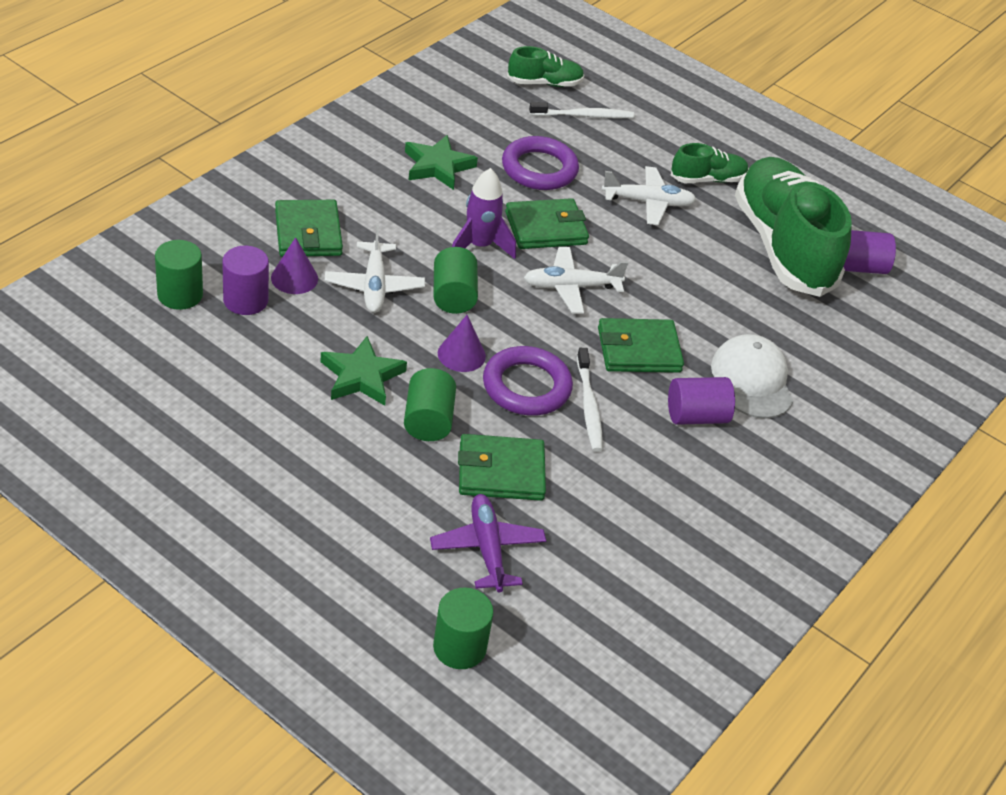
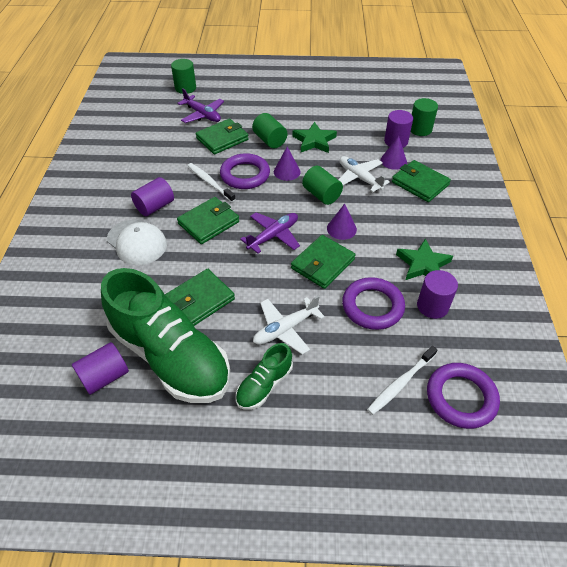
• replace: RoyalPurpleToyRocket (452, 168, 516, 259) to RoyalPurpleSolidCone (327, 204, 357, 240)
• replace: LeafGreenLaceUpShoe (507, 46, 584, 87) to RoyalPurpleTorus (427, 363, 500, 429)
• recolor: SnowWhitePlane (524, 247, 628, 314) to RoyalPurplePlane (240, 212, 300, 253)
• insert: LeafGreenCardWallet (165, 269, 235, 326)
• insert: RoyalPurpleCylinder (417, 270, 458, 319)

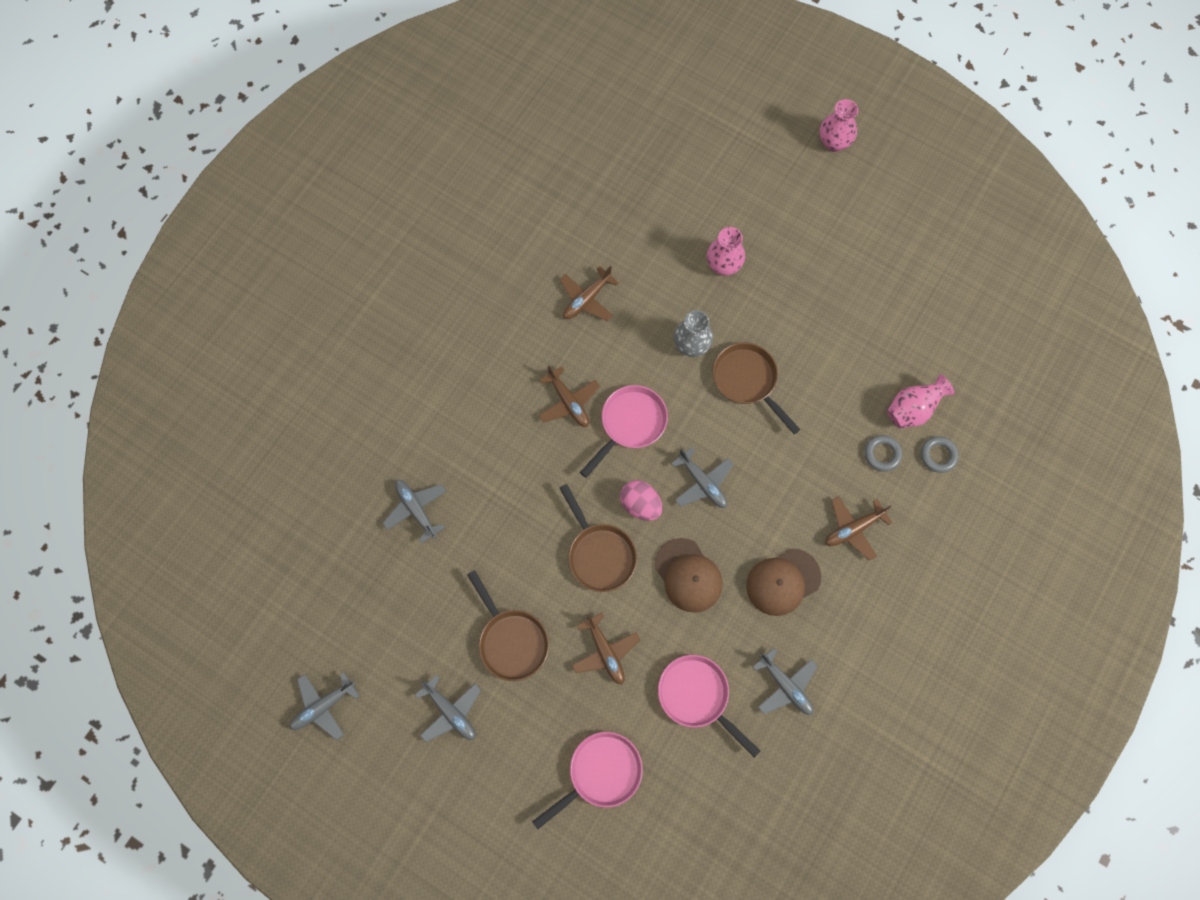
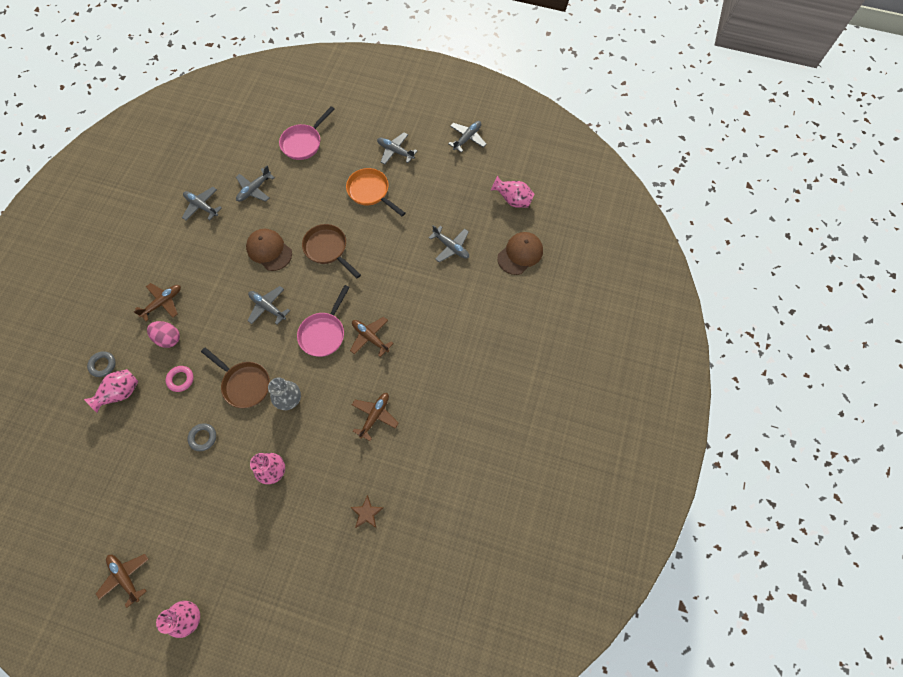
• recolor: DarkBrownPan (467, 570, 549, 681) to OrangePan (346, 168, 405, 216)
• move: DarkBrownPlane (572, 613, 640, 684) to (96, 554, 149, 608)
• move: RosyEggShape (620, 480, 662, 521) to (147, 321, 180, 348)
• replace: RosyPan (658, 655, 760, 758) to GrayPlane (236, 166, 275, 202)
• move: DarkBrownCap (746, 548, 821, 616) to (497, 232, 543, 275)
• move: GrayTorus (864, 435, 902, 471) to (188, 423, 216, 451)
• insert: RosyTorus (166, 366, 194, 392)
• insert: DarkBrownStar (350, 495, 383, 528)
• insert: RosyFlowerVase (491, 176, 535, 208)

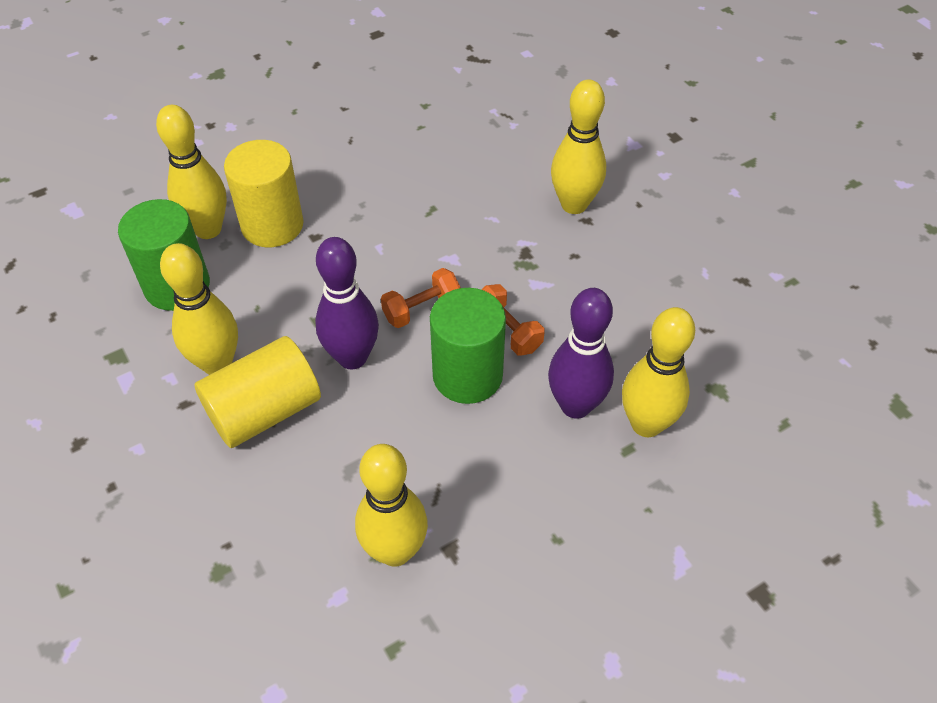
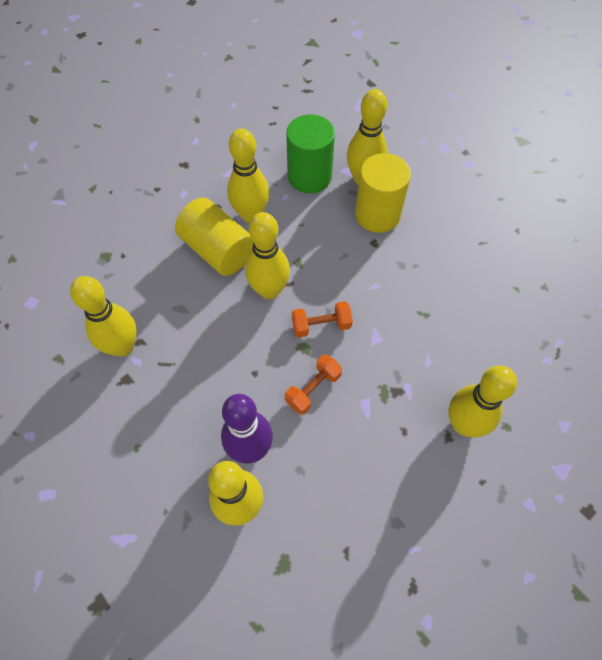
• recolor: RoyalPurpleSkittle (315, 237, 379, 369) to BrightYellowSkittle (245, 212, 290, 299)
• rotate: OrangeDumbbell (381, 268, 460, 328) = (292, 301, 353, 338) 60 degrees counterclockwise
• delete: LeafGreenCylinder (430, 288, 506, 404)

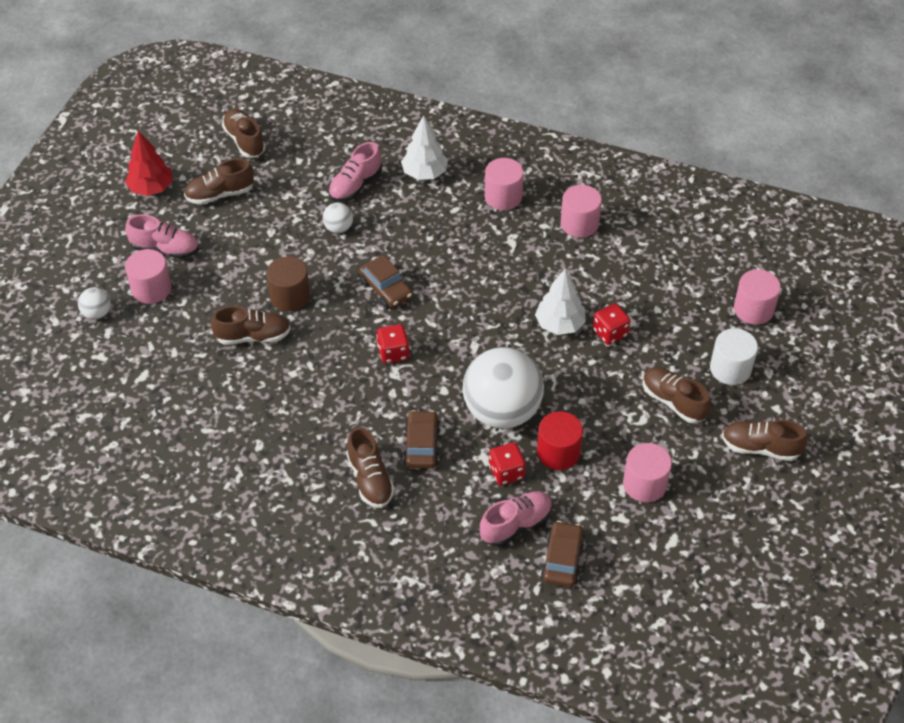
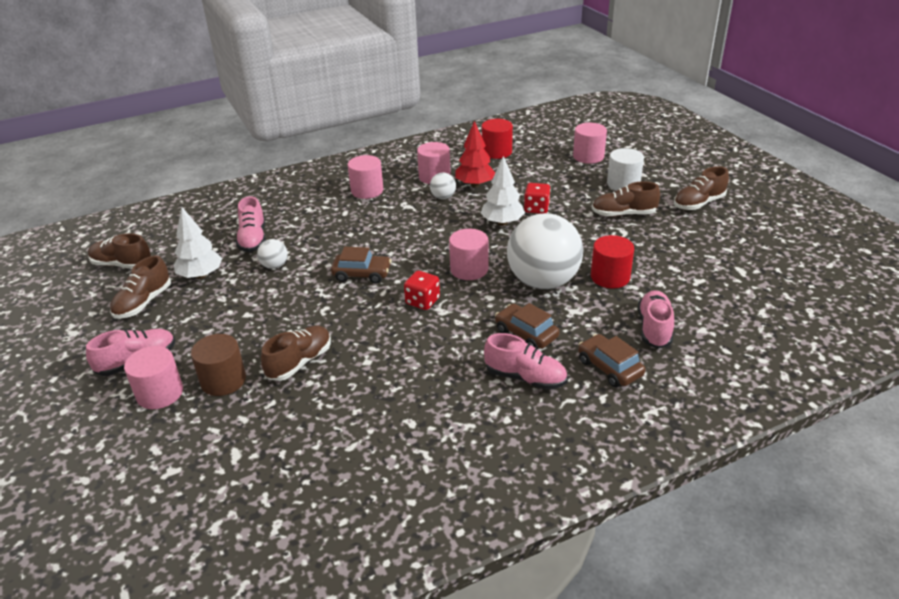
• move: SnowWhitePlayBall (78, 287, 111, 320) to (430, 173, 456, 199)
• move: CrimsonTree (125, 131, 173, 196) to (455, 121, 495, 187)
• move: DarkBrownCylinder (266, 256, 310, 311) to (191, 334, 246, 396)
• recolor: DarkBrownLaceUpShoe (346, 427, 395, 508) to RosyLaceUpShoe (484, 333, 567, 390)
• move: SnowWhiteTree (401, 115, 448, 180) to (174, 207, 222, 279)
• delete: CrimsonDie (489, 442, 526, 485)
• move: DarkBrownToyCar (541, 521, 585, 587) to (578, 334, 646, 388)
• move: RosyCylinder (623, 443, 672, 502) to (449, 229, 488, 280)
• insert: CrimsonCylinder (482, 119, 513, 159)

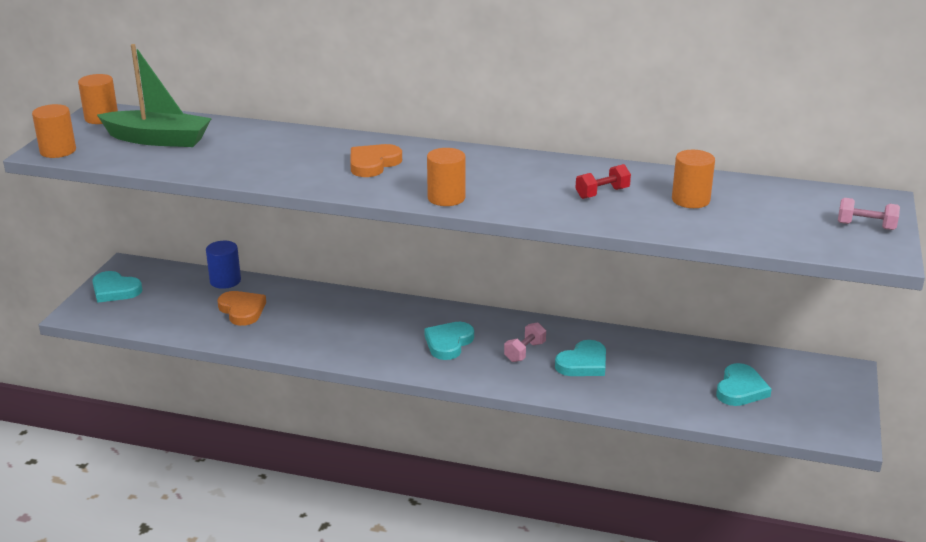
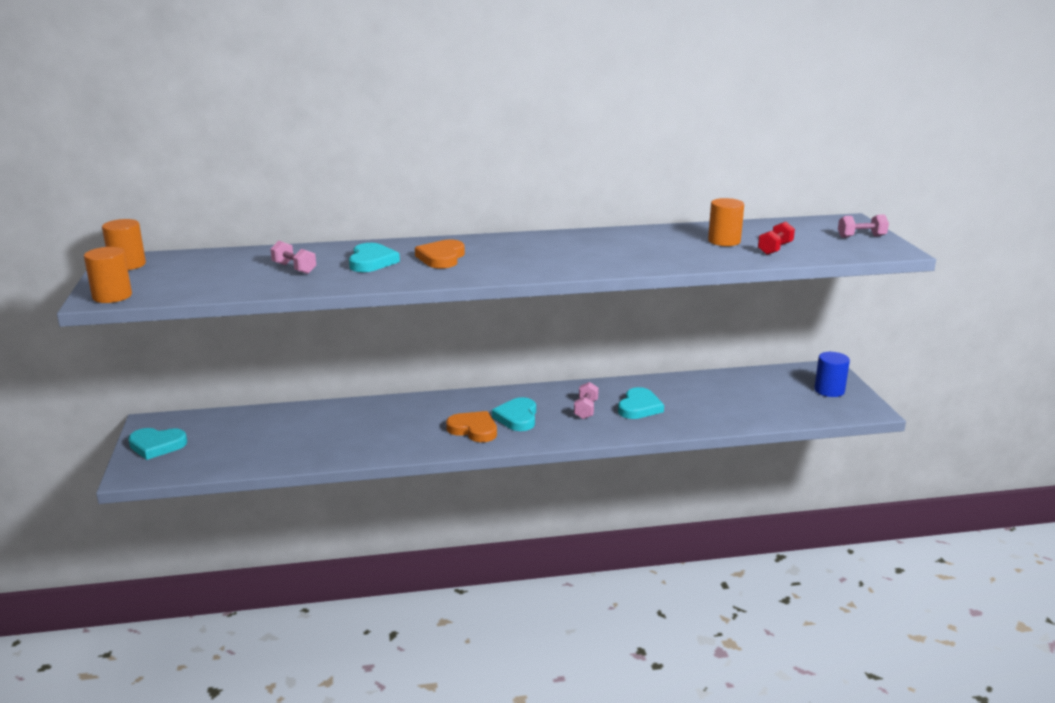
• delete: LeafGreenToyBoat (97, 44, 212, 147)
• move: RoyalBlueCylinder (206, 241, 241, 289) to (814, 352, 850, 397)
• move: OrangeHeartShape (217, 291, 266, 326) to (446, 411, 497, 442)
• delete: OrangeCylinder (427, 148, 466, 206)
• move: CrimsonDumbbell (575, 164, 631, 199) to (758, 222, 795, 255)
• move: TurquoiseHeartShape (716, 363, 772, 406) to (349, 243, 400, 272)
• insert: RosyDumbbell (270, 241, 316, 274)

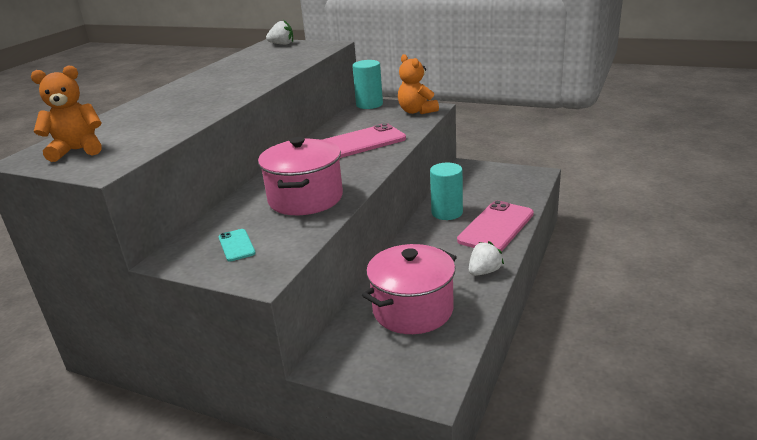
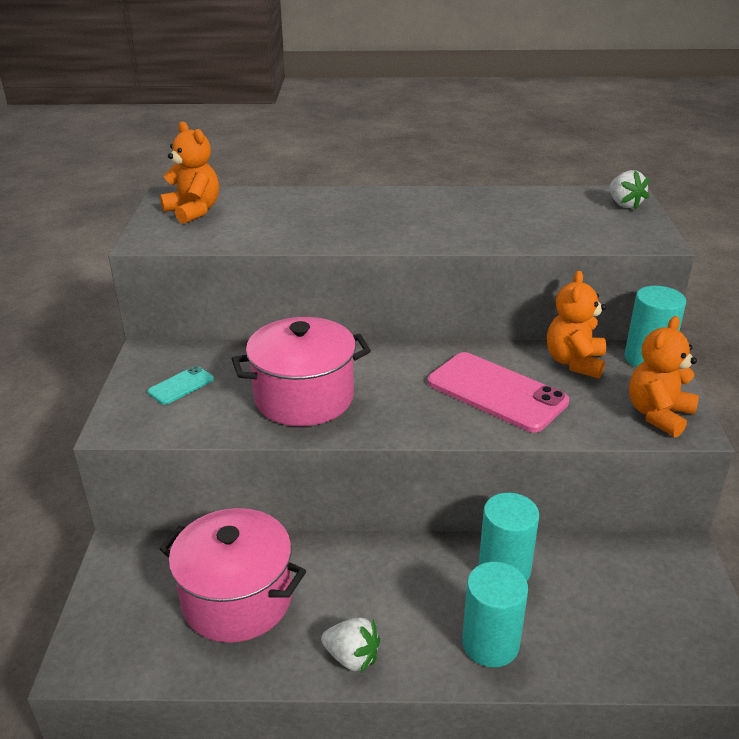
• replace: RosyMobilePhone (457, 201, 534, 251) to TurquoiseCylinder (462, 562, 528, 667)
• insert: OrangeTeddyBear (547, 271, 606, 378)

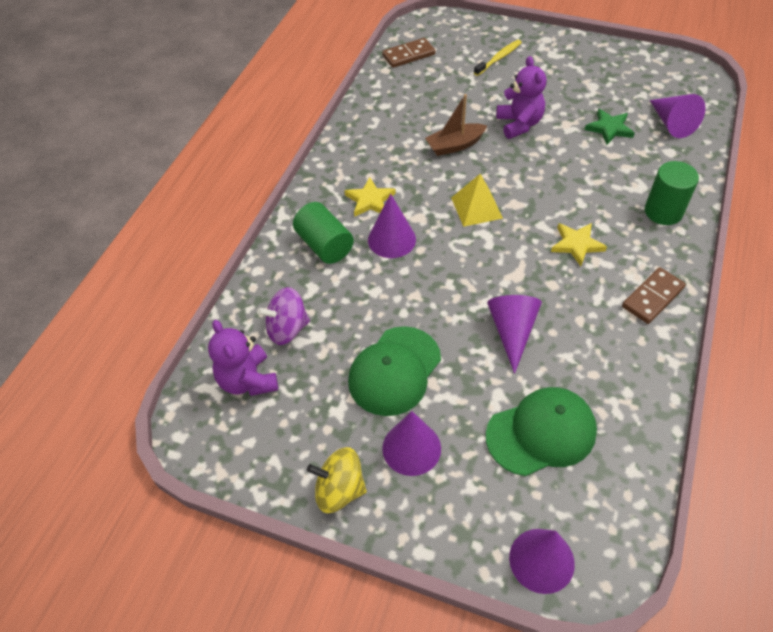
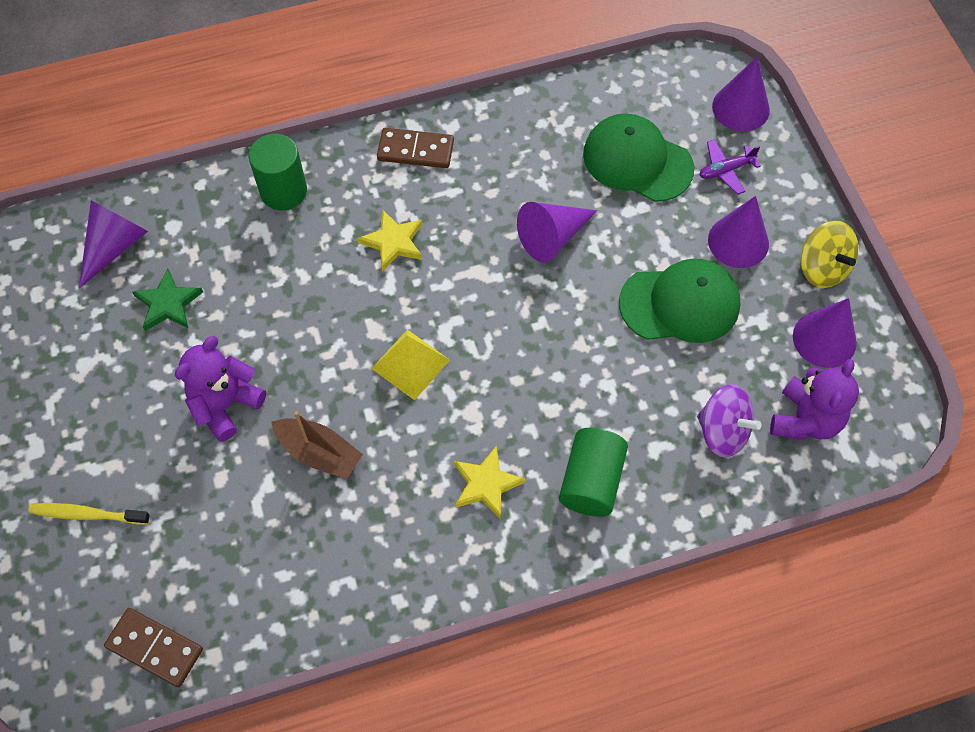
• move: RoyalPurpleSolidCone (368, 194, 416, 258) to (793, 298, 857, 368)
• insert: RoyalPurplePlane (700, 139, 761, 195)

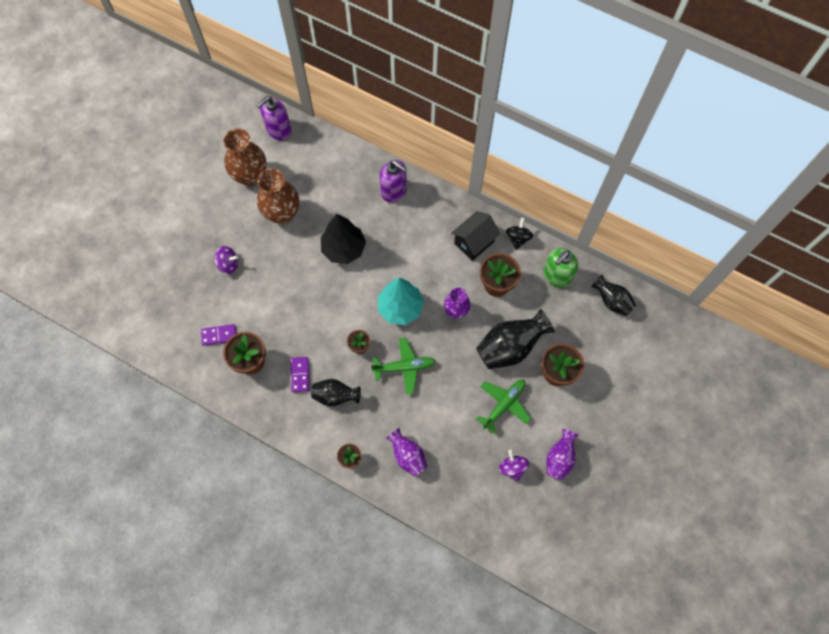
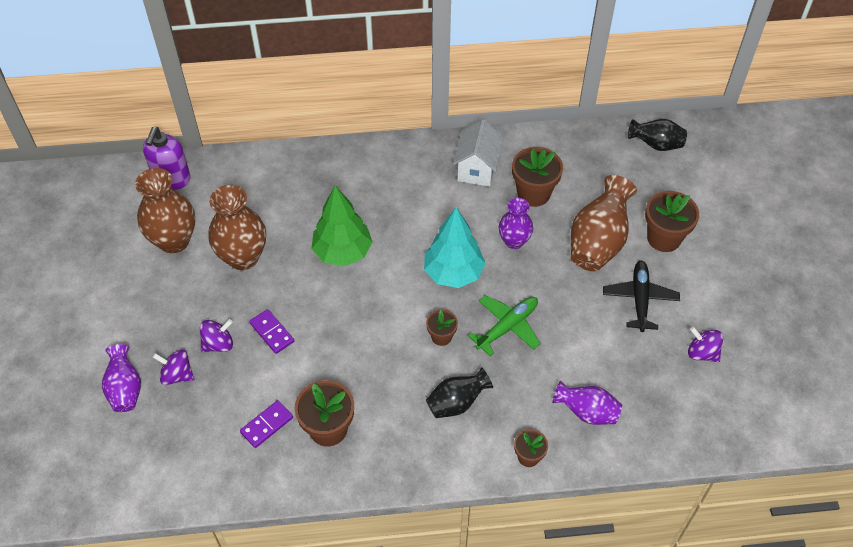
• move: RoyalPurpleDominoTile (291, 357, 309, 392) to (249, 309, 294, 354)
• recolor: JetBlackTree (321, 214, 366, 264) to LeafGreenTree (311, 185, 373, 266)
• delete: RoyalPurplePumpBottle (380, 160, 407, 202)
• recolor: JetBlackHouse (451, 211, 500, 261) to SnowWhiteHouse (453, 119, 504, 187)
• recolor: JetBlackFlowerVase (476, 309, 555, 369) to DarkBrownFlowerVase (571, 175, 637, 271)
• recolor: LeafGreenPlane (476, 379, 531, 434) to JetBlackPlane (603, 261, 680, 332)
• delete: JetBlackSpinningTop (506, 218, 533, 250)
• delete: LeafGreenPumpBottle (543, 248, 578, 288)
• move: RoyalPurpleFlowerVase (546, 429, 579, 480) to (102, 344, 141, 412)
• insert: RoyalPurpleSpinningTop (153, 349, 194, 385)

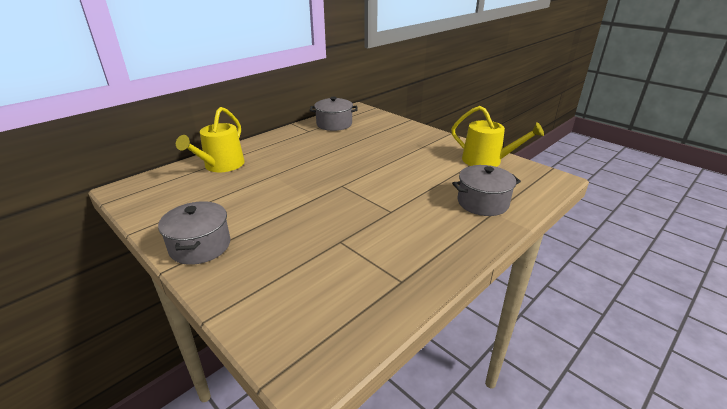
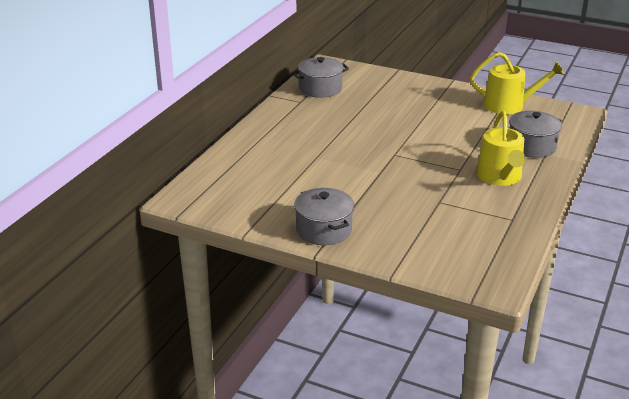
• move: BrightYellowWateringPot (176, 107, 244, 172) to (476, 111, 525, 186)

